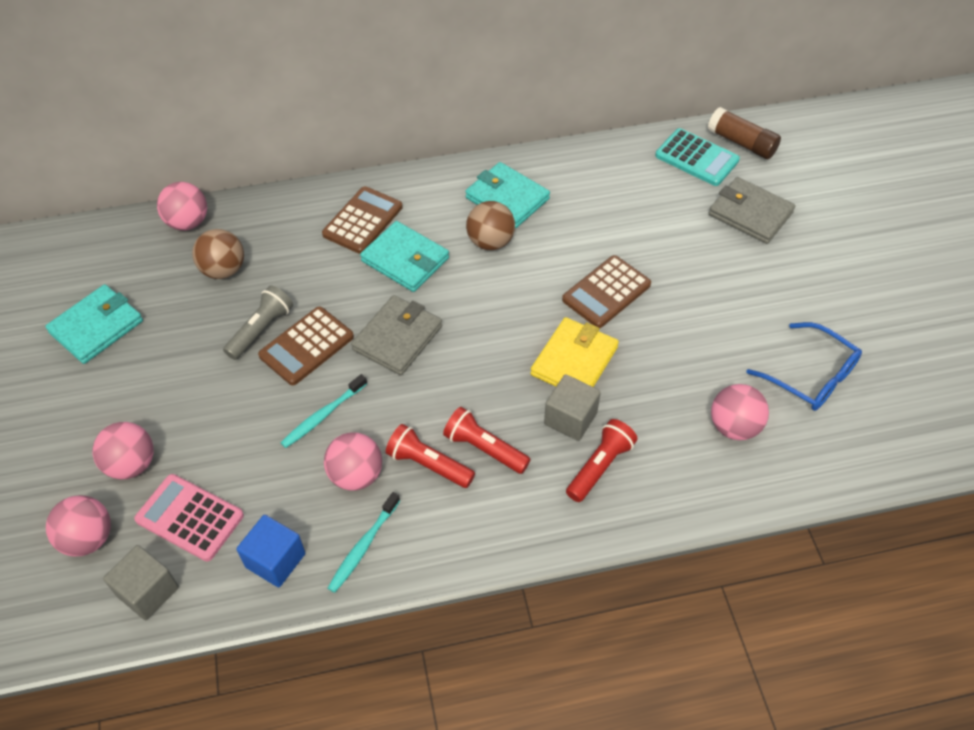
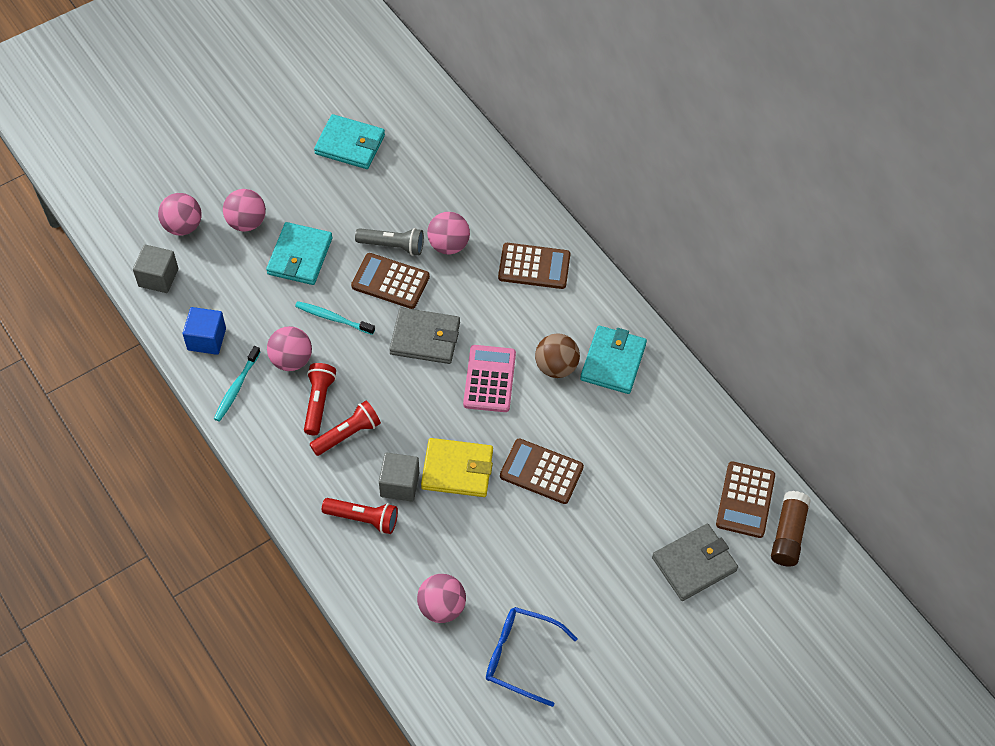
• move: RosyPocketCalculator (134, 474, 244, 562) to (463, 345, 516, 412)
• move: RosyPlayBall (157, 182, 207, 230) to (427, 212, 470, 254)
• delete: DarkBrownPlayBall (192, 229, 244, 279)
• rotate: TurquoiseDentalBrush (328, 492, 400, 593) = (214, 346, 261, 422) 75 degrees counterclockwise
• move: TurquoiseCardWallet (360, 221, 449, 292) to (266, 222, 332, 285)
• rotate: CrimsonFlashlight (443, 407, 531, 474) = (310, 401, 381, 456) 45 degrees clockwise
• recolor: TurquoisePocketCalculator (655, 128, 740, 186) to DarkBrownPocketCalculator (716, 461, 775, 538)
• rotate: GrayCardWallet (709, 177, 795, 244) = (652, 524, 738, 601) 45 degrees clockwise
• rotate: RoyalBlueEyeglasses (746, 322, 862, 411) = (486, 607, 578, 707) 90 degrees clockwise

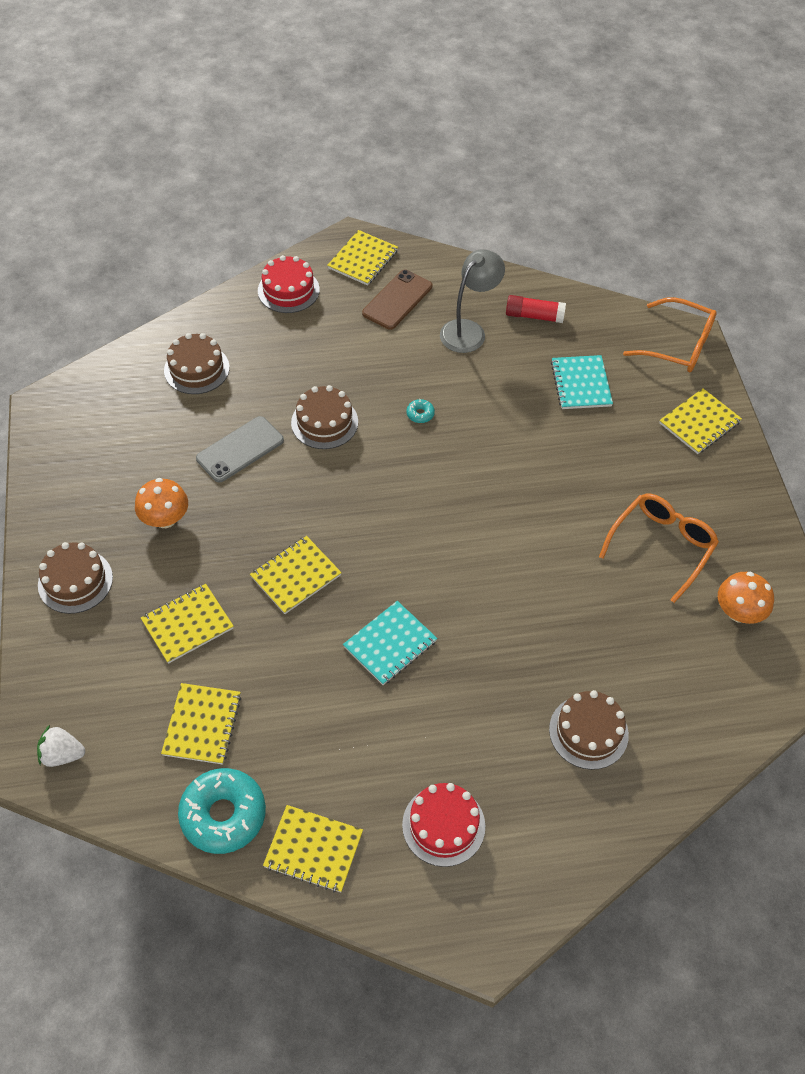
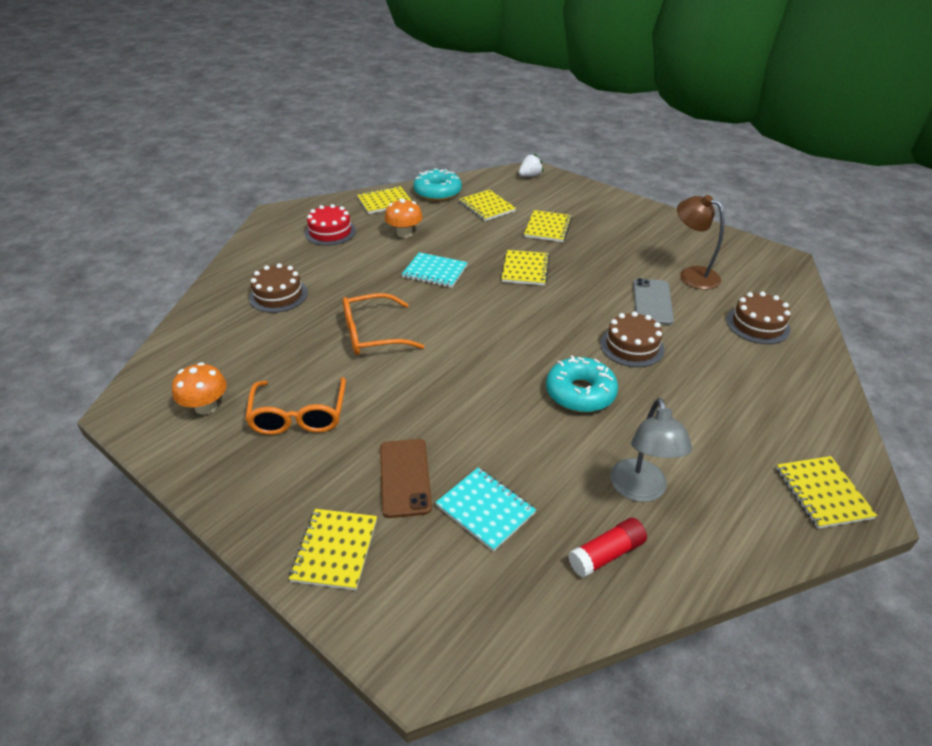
• delete: DarkBrownCake (38, 542, 113, 614)
• move: OrangeMushroom (135, 478, 188, 528) to (385, 198, 423, 238)
• delete: CrimsonCake (258, 255, 320, 313)
• rotate: TurquoiseExerciseBook (343, 601, 438, 685) = (402, 252, 468, 288) 75 degrees counterclockwise
• move: DarkBrownMobilePhone (362, 270, 432, 330) to (380, 439, 432, 518)
• resize: TurquoiseDonut (406, 399, 435, 423) = (546, 355, 618, 412) x2.45
• move: OrangeEyeglasses (623, 297, 717, 372) to (343, 293, 424, 355)
• insert: DarkBrownDeskLamp (677, 195, 724, 290)

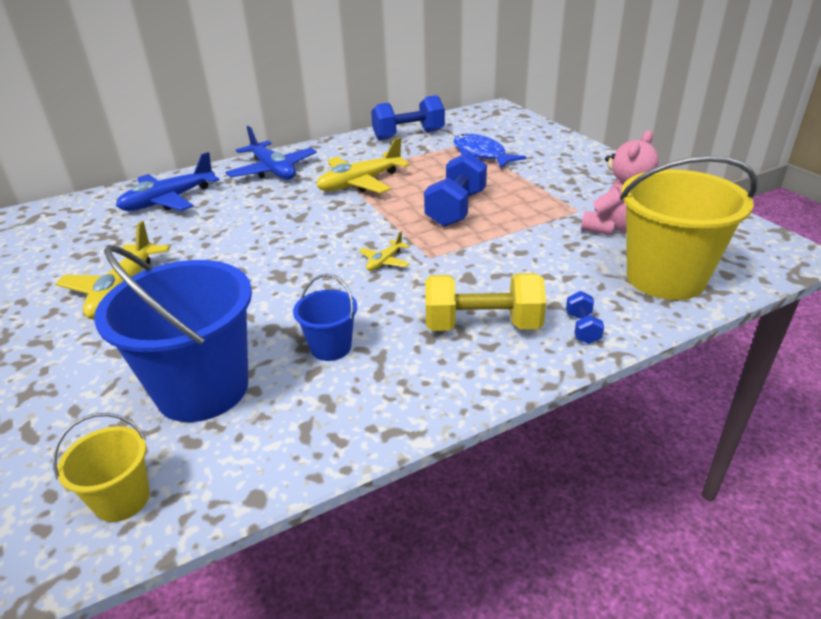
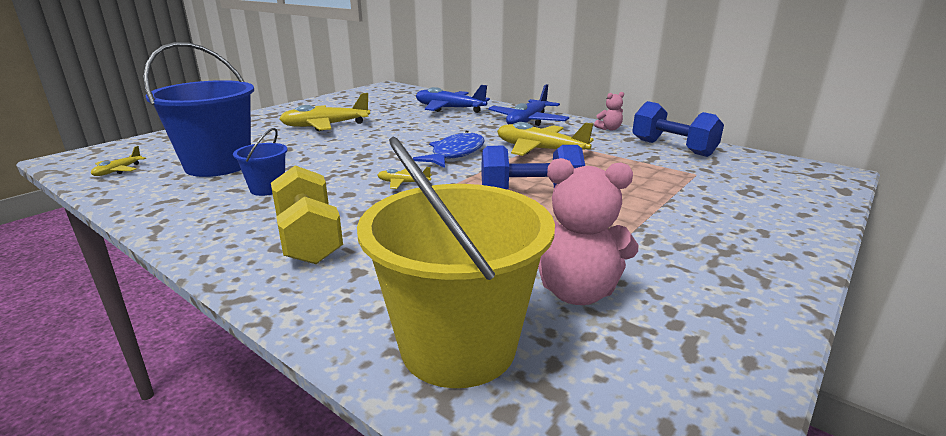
• replace: BrightYellowBucket (53, 413, 150, 522) to BrightYellowPlane (91, 146, 146, 176)
• move: RoyalBlueFish (453, 134, 526, 168) to (413, 131, 484, 168)
• delete: RoyalBlueDumbbell (566, 291, 604, 344)
• insert: RosyTeddyBear (594, 92, 624, 131)

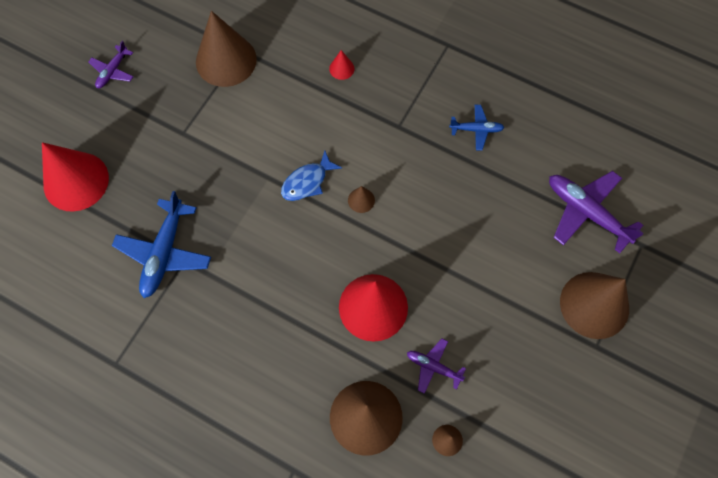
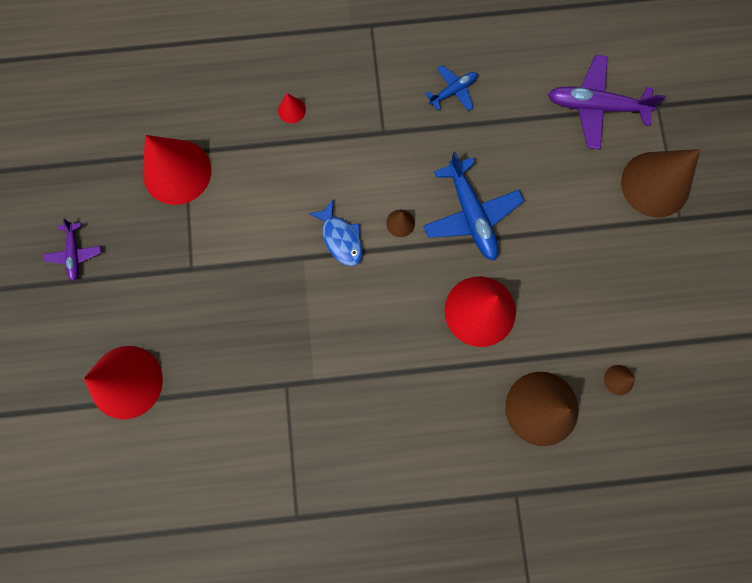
• move: RoyalBluePlane (112, 191, 211, 298) to (423, 151, 524, 261)
• recolor: DarkBrownSolidCone (196, 11, 257, 87) to CrimsonSolidCone (143, 135, 211, 205)
• rotate: RoyalBlueFish (281, 151, 342, 201) = (308, 200, 363, 266) 45 degrees counterclockwise
• delete: RoyalPurplePlane (407, 339, 466, 394)

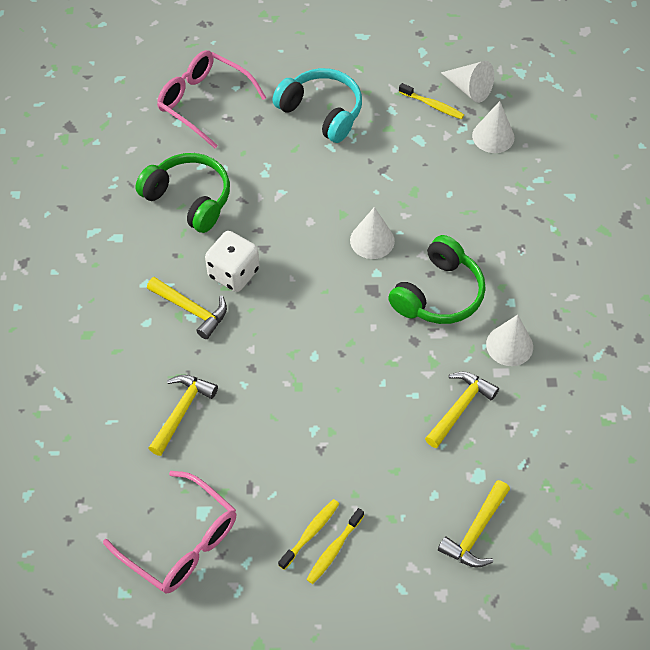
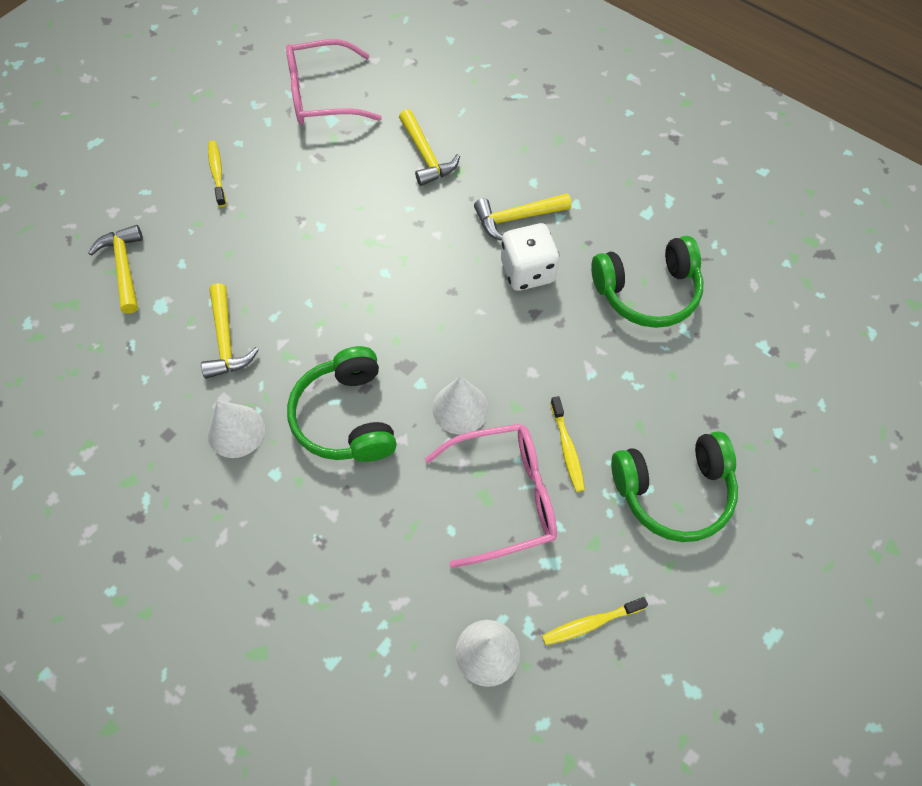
• move: RosyEyeglasses (157, 50, 266, 148) to (425, 423, 557, 568)
• recolor: TurquoiseOverEarHeadphones (272, 68, 362, 143) to LeafGreenOverEarHeadphones (611, 431, 738, 542)
• move: BrightYellowDentalBrush (278, 499, 339, 570) to (550, 396, 585, 492)
• delete: SnowWhiteSolidCone (441, 61, 494, 103)

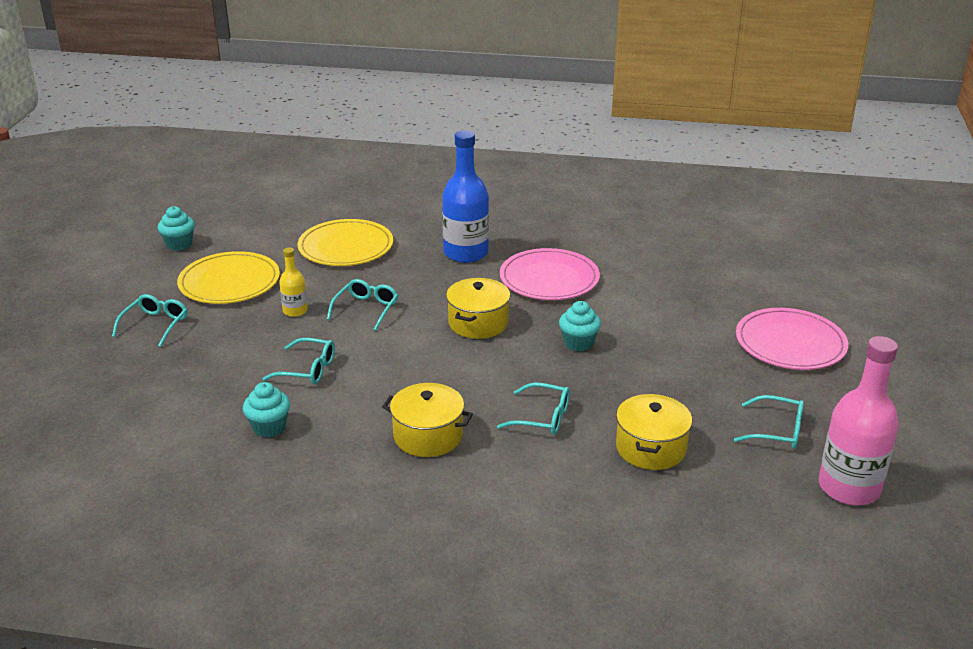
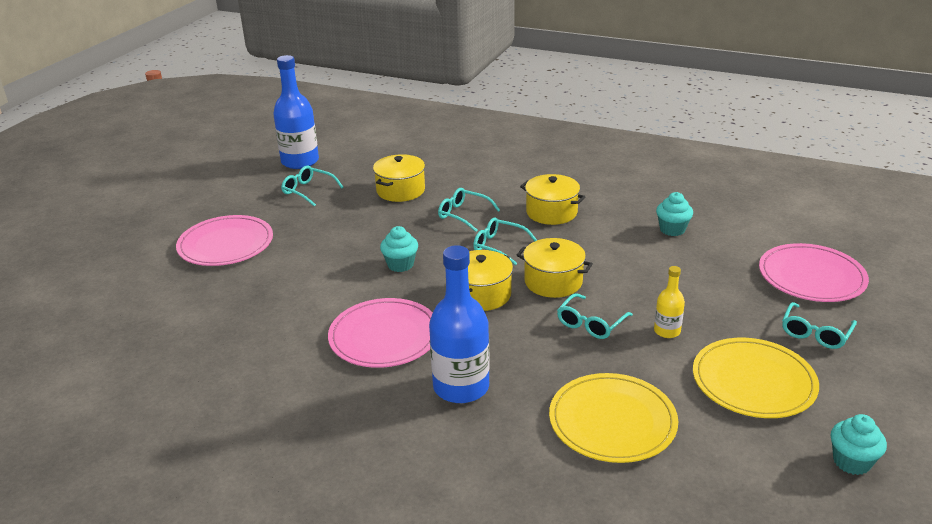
• move: TurquoiseEyeglasses (262, 338, 335, 384) to (473, 218, 537, 265)
• recolor: RosyFlask (818, 336, 899, 505) to RoyalBlueFlask (273, 55, 319, 169)
• insert: BrightYellowCookingPot (517, 238, 593, 298)
• insert: RosyPlate (759, 243, 869, 302)

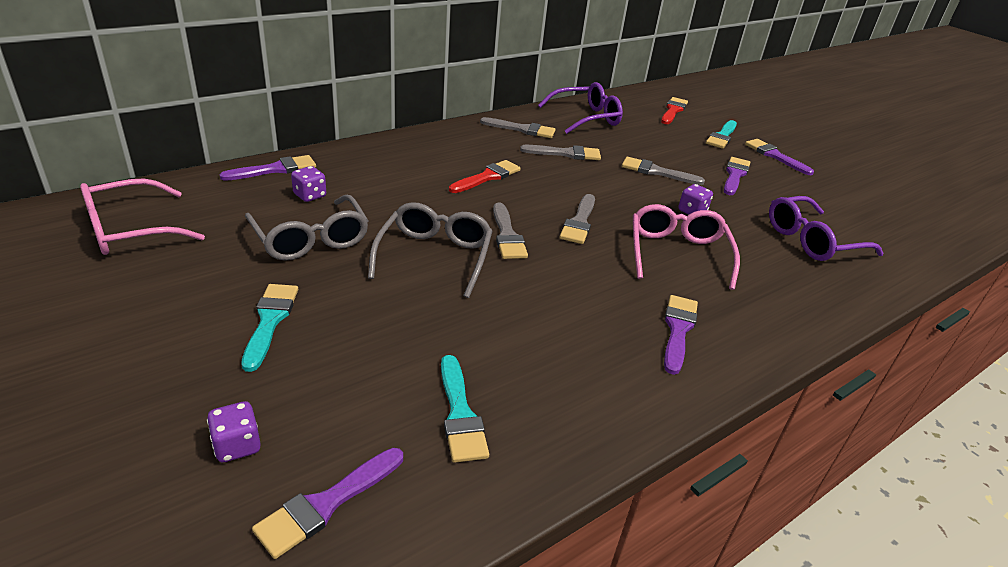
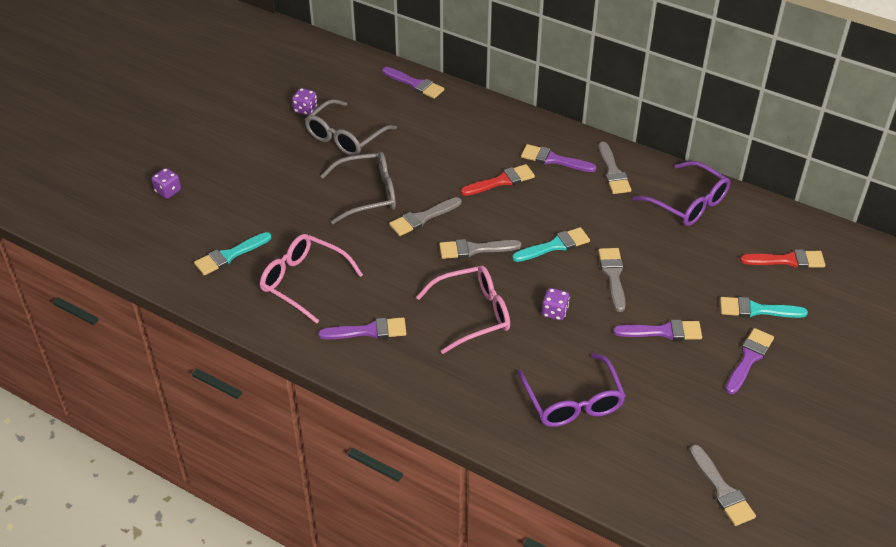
• move: RosyEyeglasses (80, 179, 205, 255) to (260, 234, 363, 324)
• move: TurquoiseBrush (241, 284, 298, 372) to (512, 227, 590, 262)
• move: RoyalPurpleBrush (252, 448, 403, 559) to (521, 144, 597, 172)
• move: RoyalPurpleDie (291, 166, 326, 202) to (292, 88, 317, 115)
• rotate: CrimsonBrush (449, 160, 521, 193) = (461, 164, 535, 196) 45 degrees counterclockwise
• move: GrayBrush (520, 145, 601, 160) to (690, 445, 756, 526)
• rotate: RoyalPurpleEyeglasses (769, 196, 883, 261) = (518, 353, 626, 427) 150 degrees counterclockwise

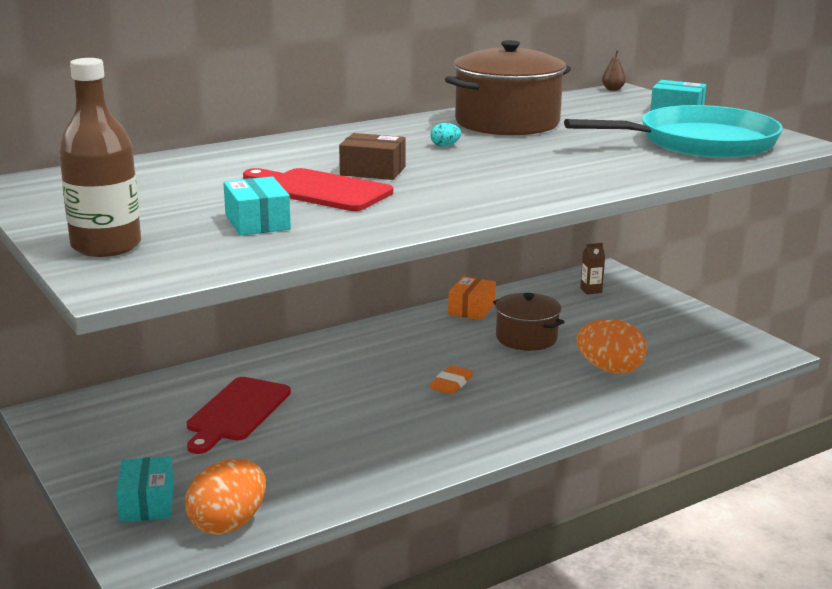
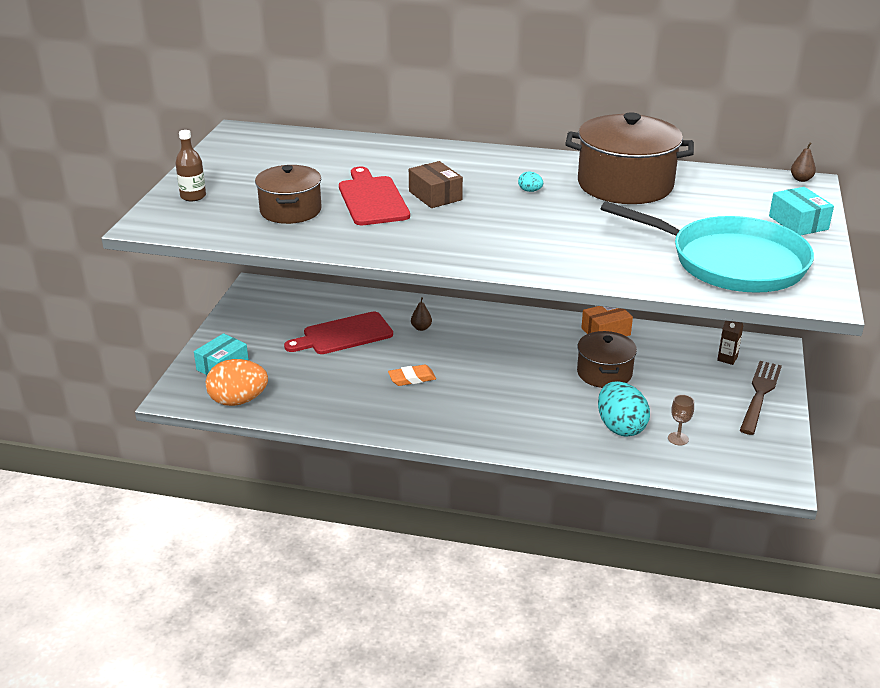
• resize: DarkBrownFlask (59, 58, 141, 257) = (175, 130, 206, 201) x0.56
• replace: TurquoiseBox (223, 176, 291, 236) to DarkBrownCookingPot (255, 165, 322, 224)
• move: OrangePencilEraser (429, 365, 473, 394) to (388, 365, 436, 386)
• recolor: OrangeEggShape (576, 319, 647, 374) to TurquoiseEggShape (598, 381, 650, 437)
• insert: DarkBrownPearFruit (411, 297, 432, 331)
• insert: DarkBrownGoblet (668, 395, 694, 445)
• insert: DarkBrownTableFork (740, 361, 782, 435)

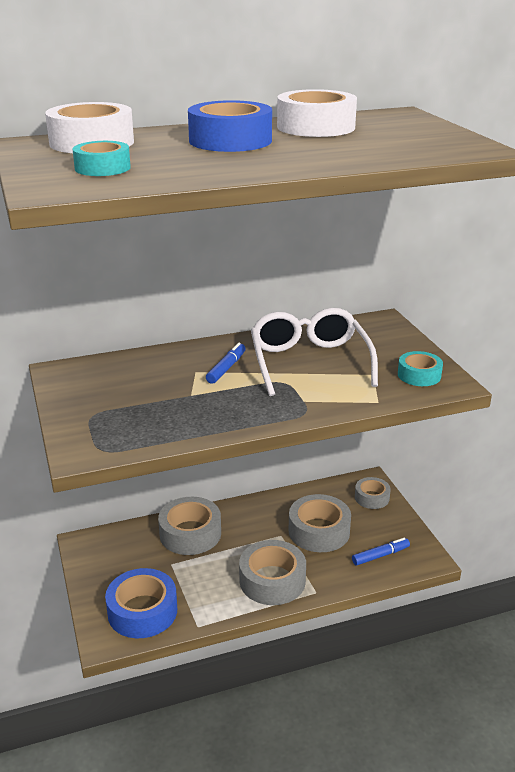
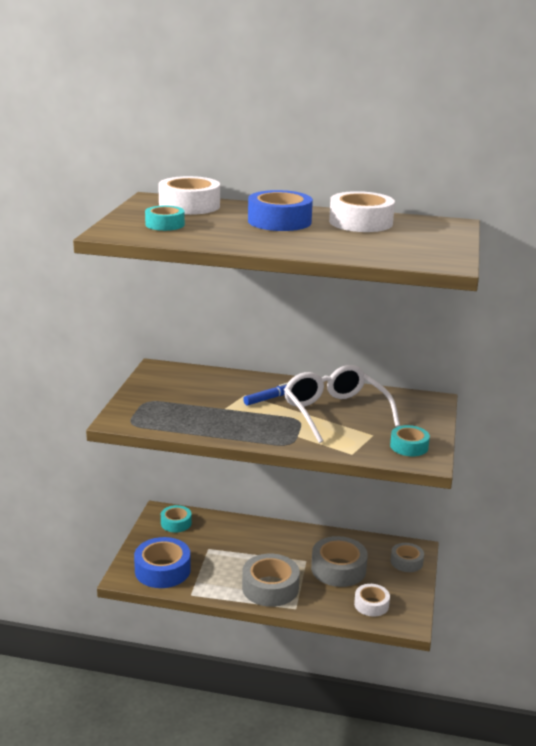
• delete: GrayRollOfTape (158, 497, 221, 555)
• rotate: SnowWhiteEyeglasses (251, 308, 378, 396) = (284, 365, 400, 443) 45 degrees counterclockwise
• replace: RoyalBlueFeltPen (352, 538, 410, 565) to SnowWhiteRollOfTape (354, 584, 390, 617)
• insert: TurquoiseRollOfTape (161, 505, 192, 532)

